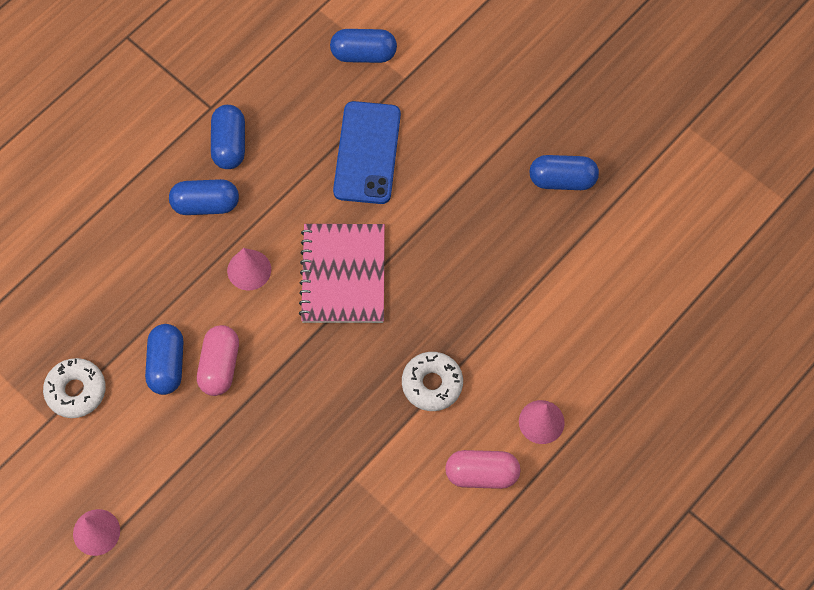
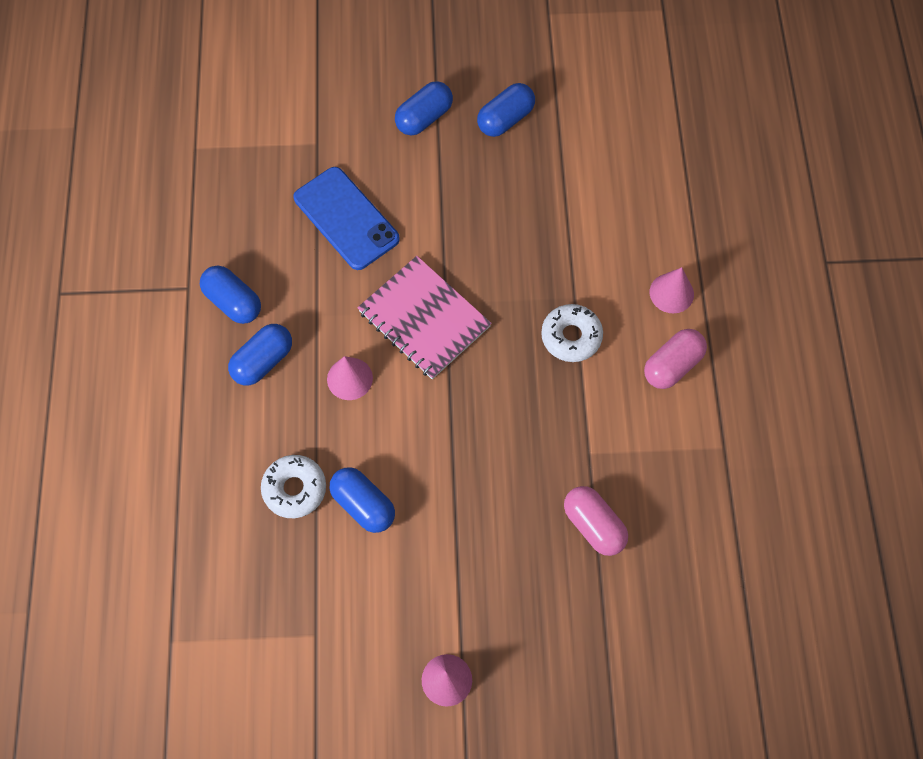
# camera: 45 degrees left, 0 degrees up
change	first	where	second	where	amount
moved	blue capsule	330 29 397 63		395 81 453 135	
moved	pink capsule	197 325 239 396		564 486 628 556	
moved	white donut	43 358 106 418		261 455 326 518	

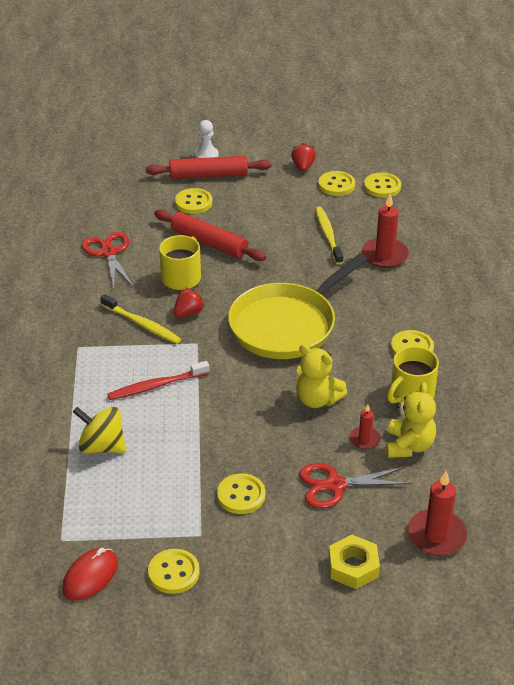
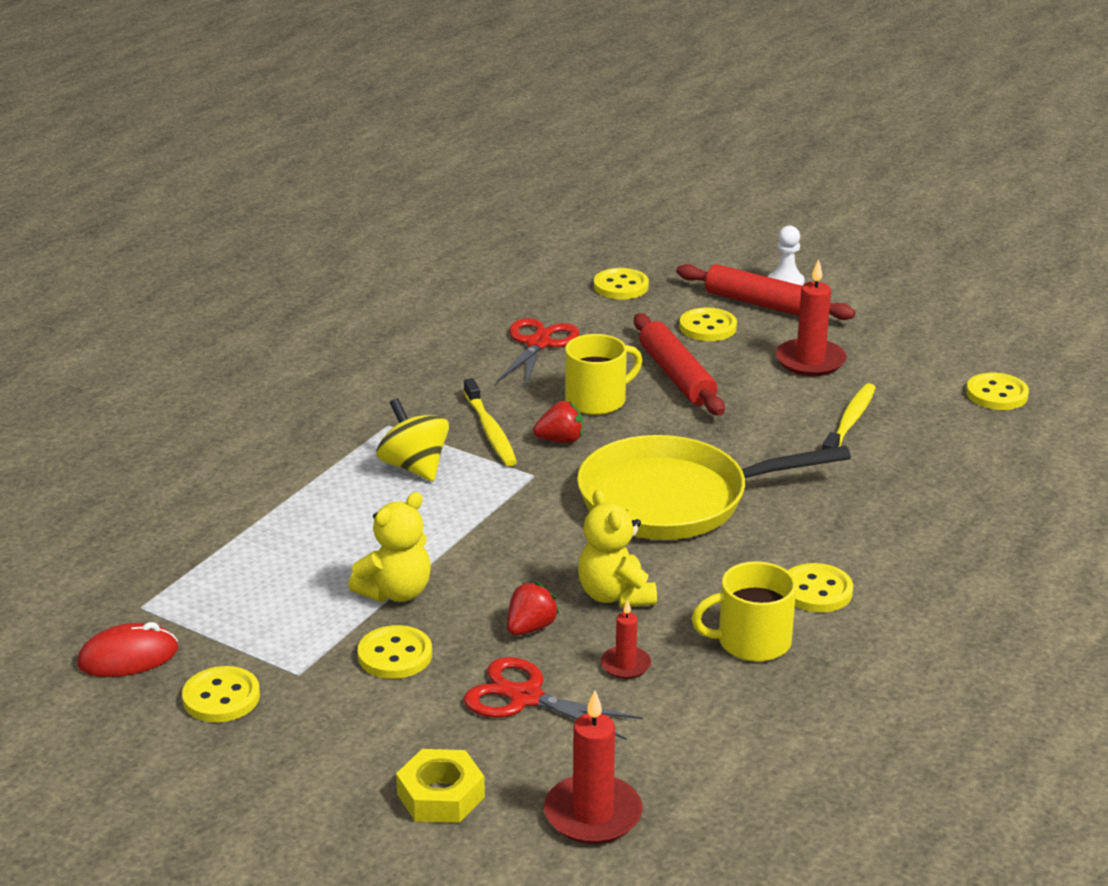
# camera: 35 degrees right, 10 degrees down
change	first	where	second	where	amount
moved	red strawberry	291 143 316 171		507 582 559 636	
moved	yellow button	318 171 355 196		594 268 649 299	
moved	red candle	362 194 409 268		776 259 847 376	
removed	red toothbrush	107 361 210 400			
moved	yellow teddy bear	386 382 436 458		348 492 431 602	
moved	yellow spinning top	73 407 126 454		376 398 449 481	

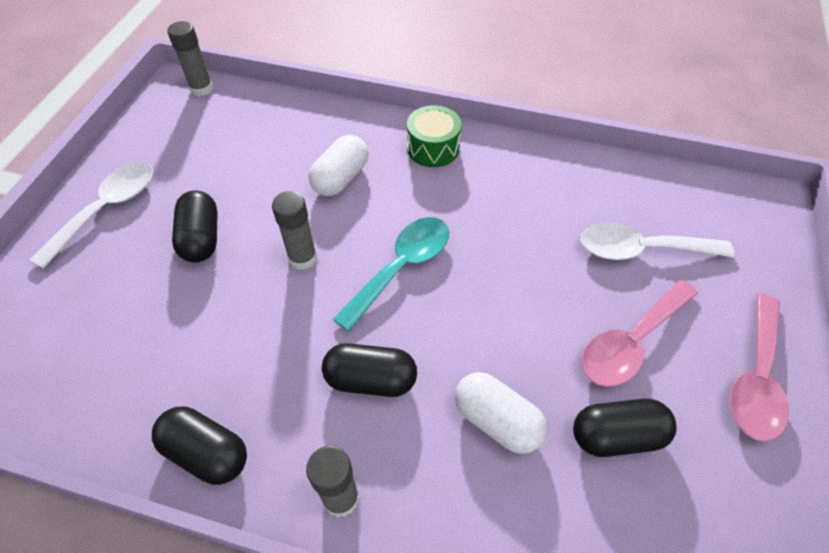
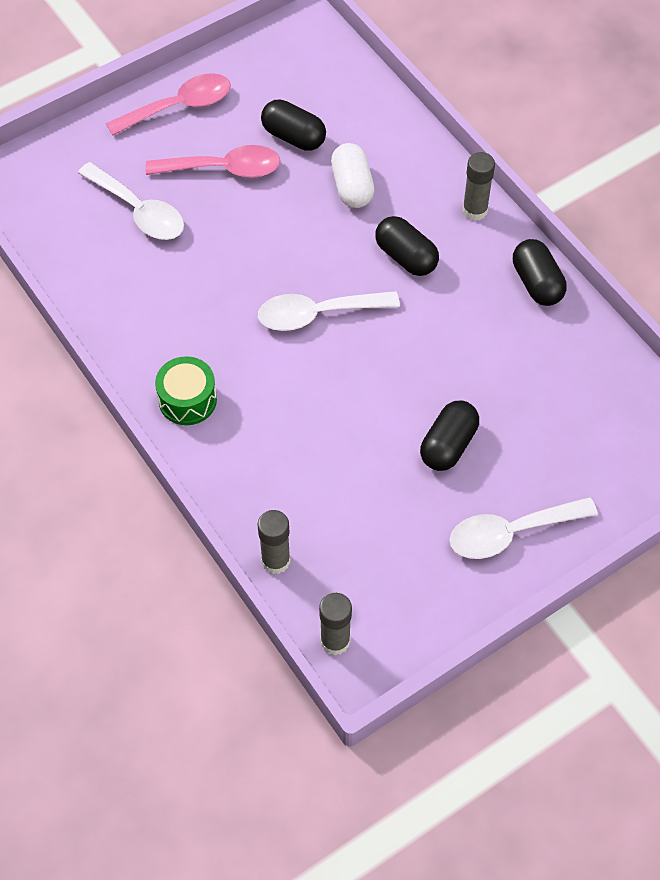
# camera: 140 degrees left, 5 degrees up
change	first	where	second	where	amount
removed	white capsule	309 135 368 196			
moved	grey glue stick	272 191 317 270		257 510 290 574	
recoloured	turquoise spoon	333 217 449 332	white spoon	258 291 400 331	

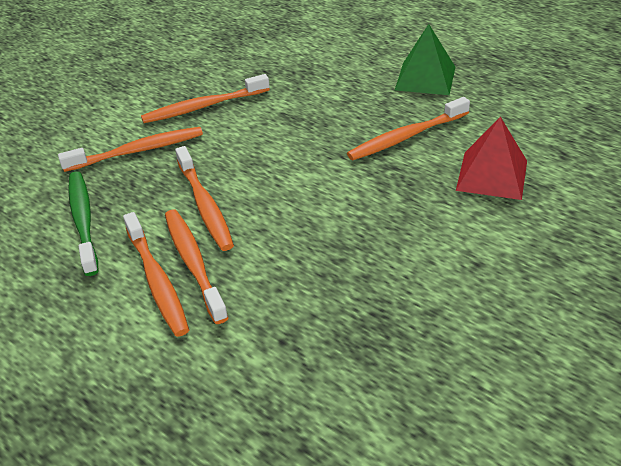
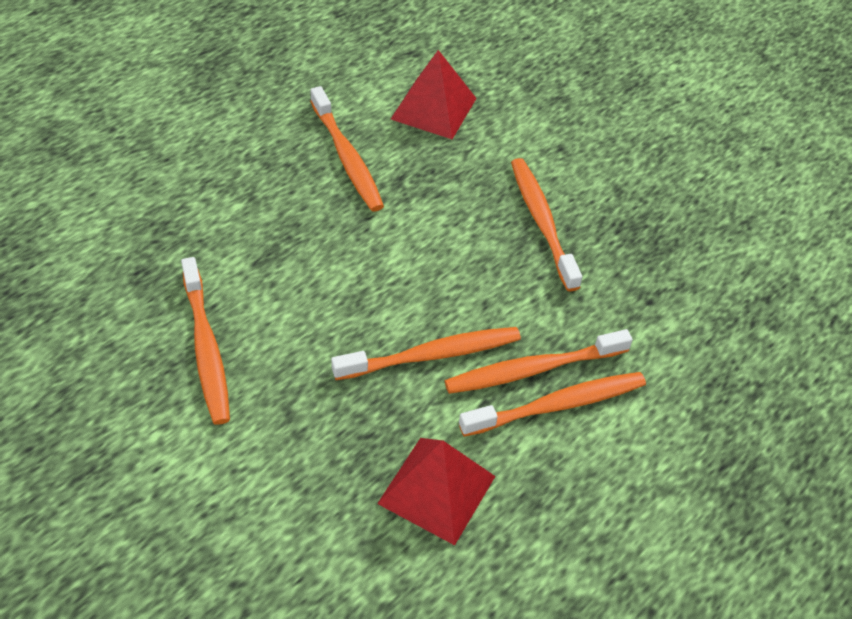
# camera: 90 degrees left, 10 degrees up
change	first	where	second	where	amount
removed	green pyramid	395 24 455 95			
moved	orange toothbrush	58 127 203 172		511 158 582 292	
replaced	green toothbrush	68 171 98 276	red pyramid	377 438 495 545	

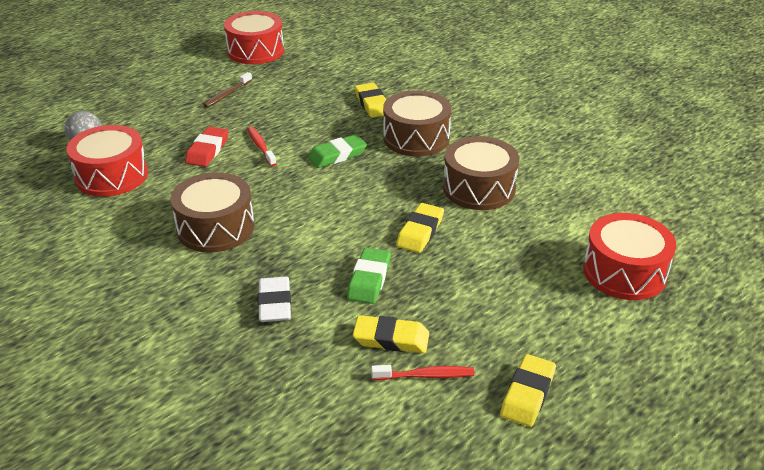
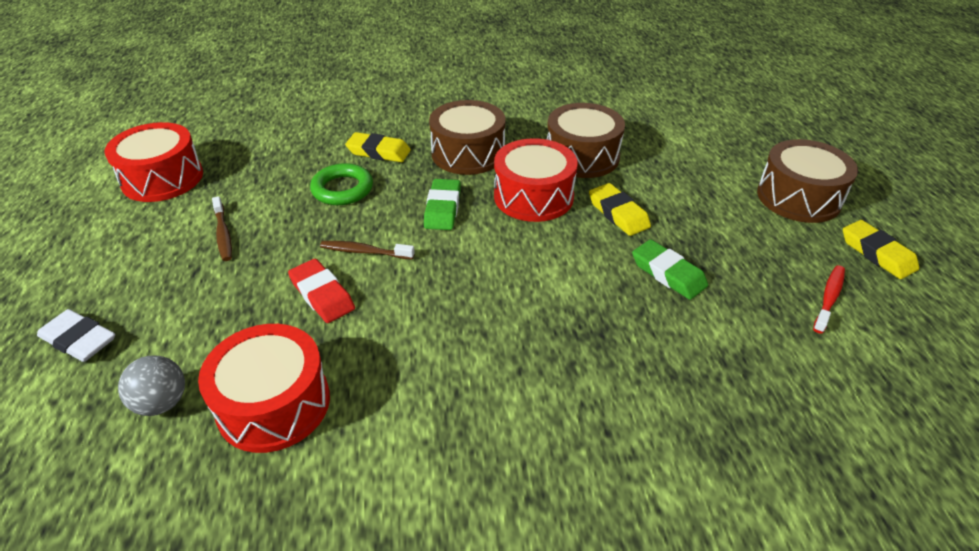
# camera: 55 degrees left, 5 degrees up
change	first	where	second	where	amount
recoloured	red toothbrush	247 126 276 167	brown toothbrush	320 241 415 260	
moved	brown drum	171 172 254 252		757 139 858 223	
moved	red drum	583 213 676 300		494 138 578 222	
moved	white eraser	258 277 291 322		37 309 115 362	
removed	yellow eraser	353 315 429 353			
added			green ring	310 163 373 205	

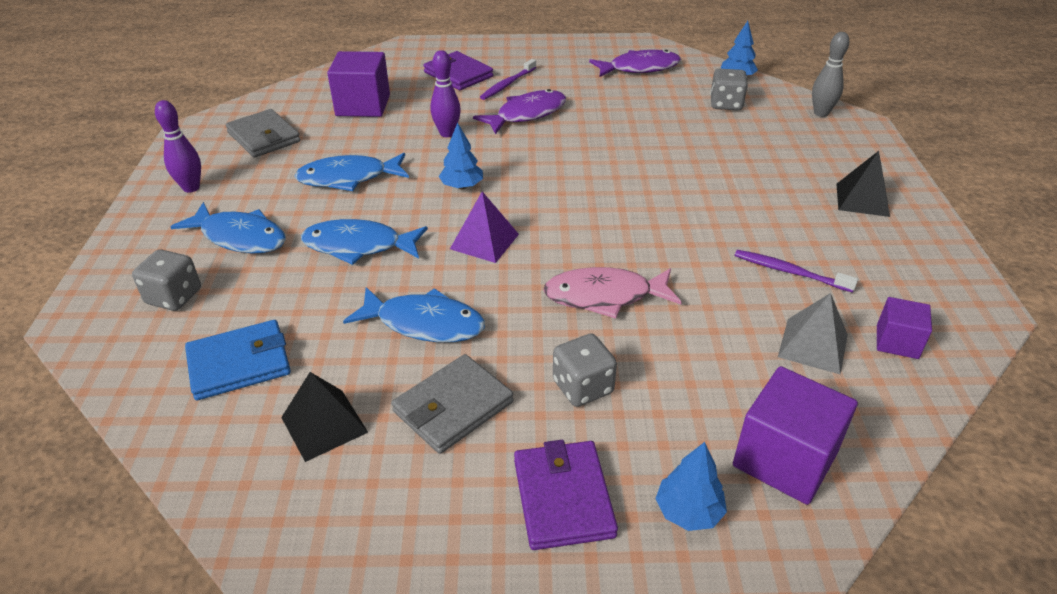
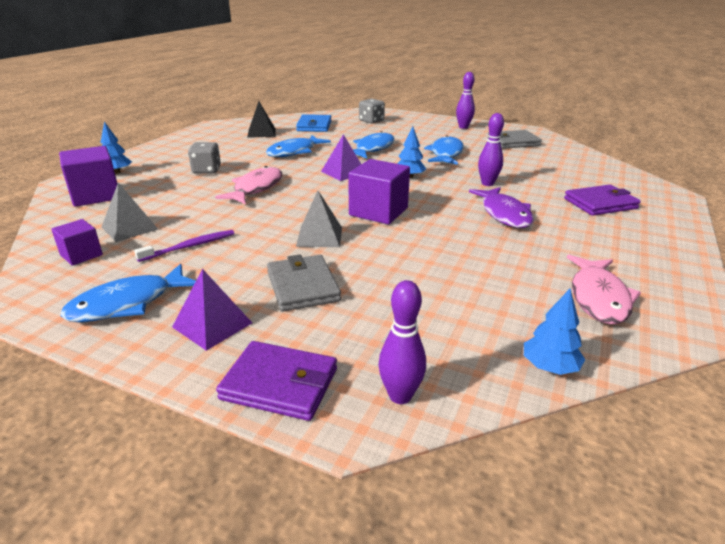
# camera: 115 degrees right, 10 degrees down
change	first	where	second	where	amount
recoloured	grey bowling pin	812 32 849 117	purple bowling pin	378 280 426 404	
recoloured	purple fish	589 50 681 77	pink fish	567 255 641 324	
moved	purple cube	327 51 390 117		348 159 410 224	
removed	purple toothbrush	480 59 536 100			
removed	grey dice	710 69 748 110			
recoloured	black pyramid	836 151 890 217	purple pyramid	172 269 252 351	
moved	blue fish	170 202 286 253		61 264 196 322	
moved	grey wallet	391 354 513 454		267 255 341 311	
moved	purple wallet	514 440 618 550		216 341 337 421	
added			grey pyramid	296 191 342 247	

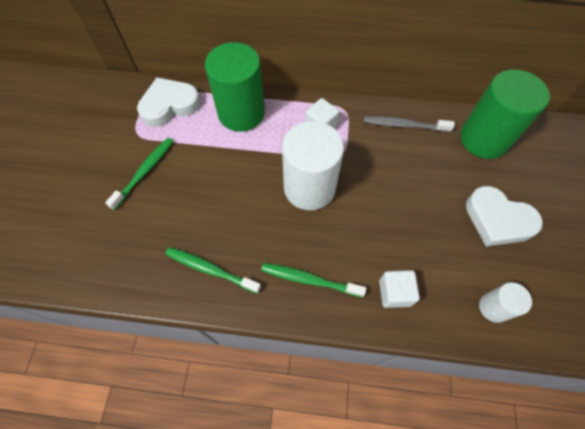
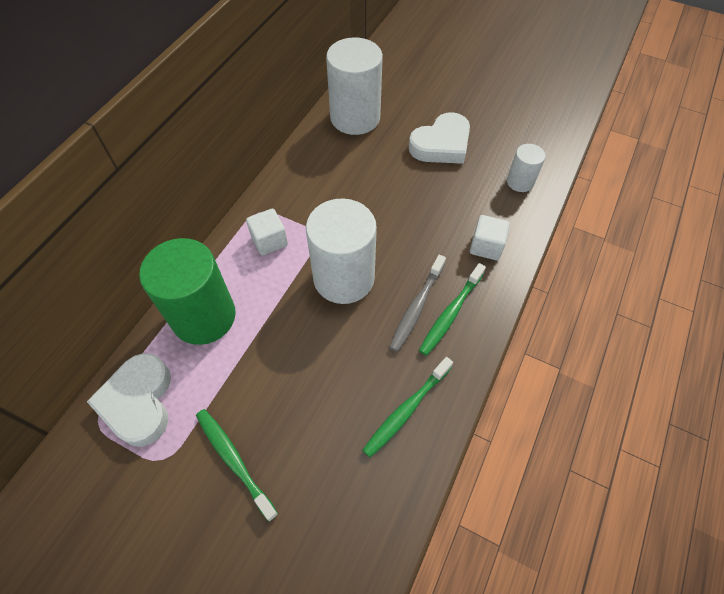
# camera: 70 degrees left, 5 degrees down
change	first	where	second	where	amount
recoloured	green cylinder	460 69 550 159	white cylinder	326 37 383 135	
moved	grey toothbrush	364 116 455 132		389 255 446 352	

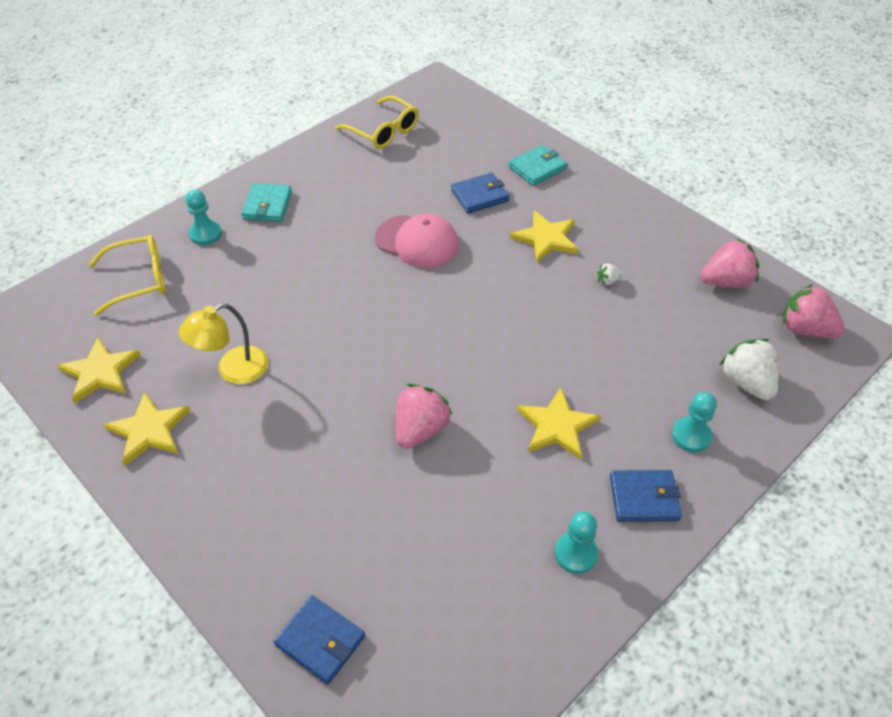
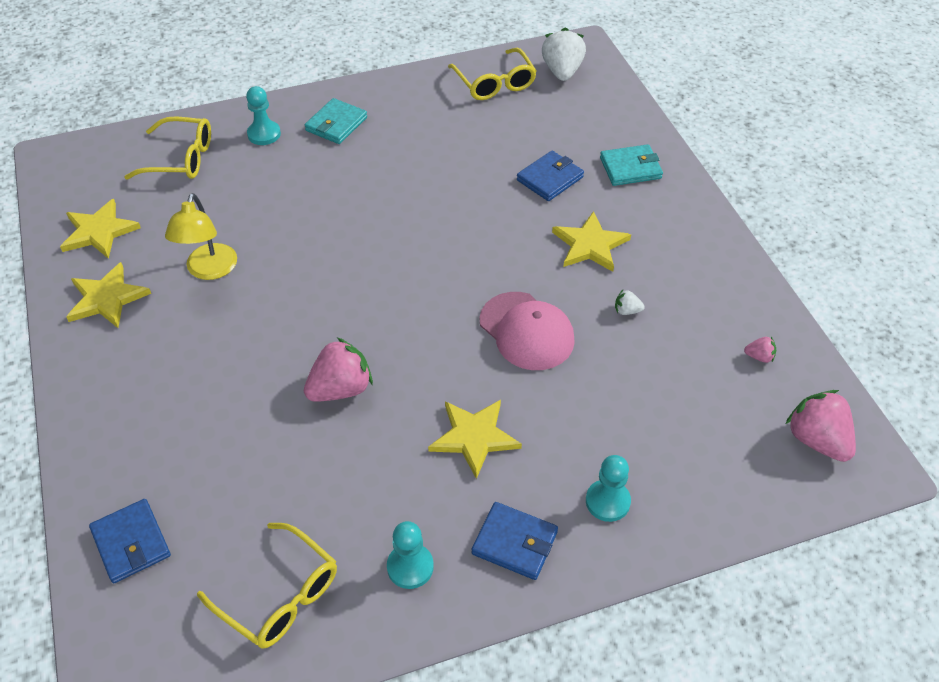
# camera: 25 degrees right, 0 degrees up
change	first	where	second	where	amount
turned	blue wallet	451 173 510 214		517 151 584 201	45 degrees counterclockwise
moved	pink cap	375 214 459 268		480 292 575 370	
resized	pink strawberry	700 238 759 288		744 337 776 363	x0.46
turned	yellow lamp	179 303 268 384		165 193 237 280	75 degrees counterclockwise
moved	white strawberry	720 339 778 400		542 27 586 81	
added			yellow glasses	197 523 337 649	

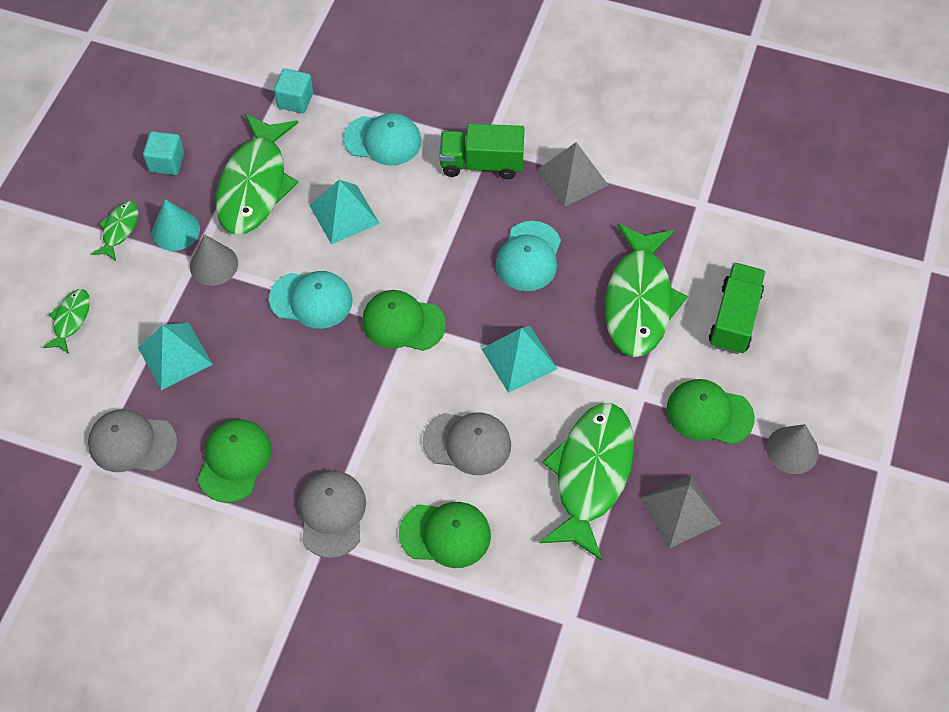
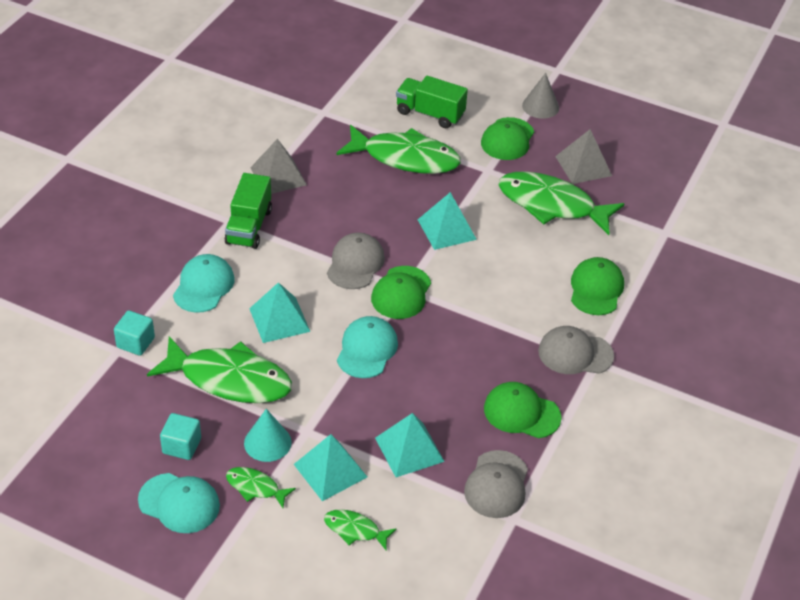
# camera: 85 degrees left, 15 degrees down
change	first	where	second	where	amount
moved	turquoise cap	496 221 561 291		138 473 220 533	
removed	grey cone	190 234 238 286			
moved	grey cap	423 412 511 475		327 232 385 289	
added			turquoise pyramid	294 434 367 501	

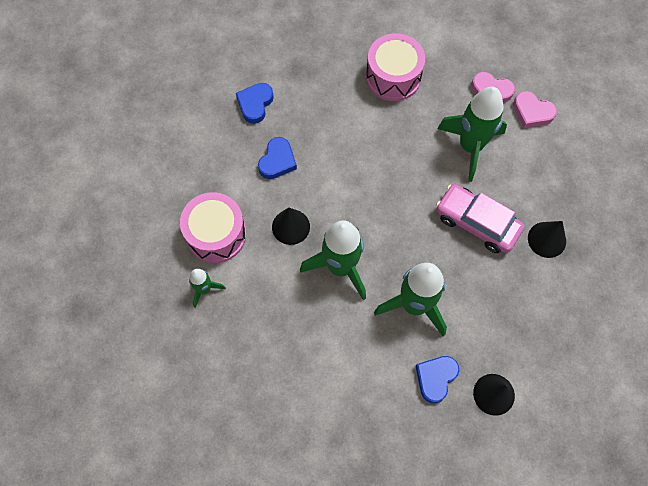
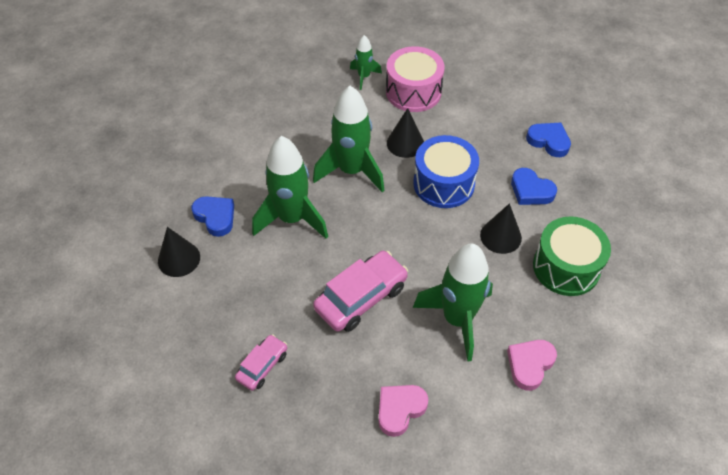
# camera: 105 degrees right, 15 degrees down
change	first	where	second	where	amount
recoloured	pink drum	366 33 425 101	green drum	533 216 611 296	
moved	pink heart	513 91 557 128		379 385 428 437	
moved	blue heart	258 137 297 179		511 168 557 205	
moved	black cone	528 221 566 258		480 203 522 254	
added			blue drum	413 135 479 208	
added			pink car	235 334 287 391	

